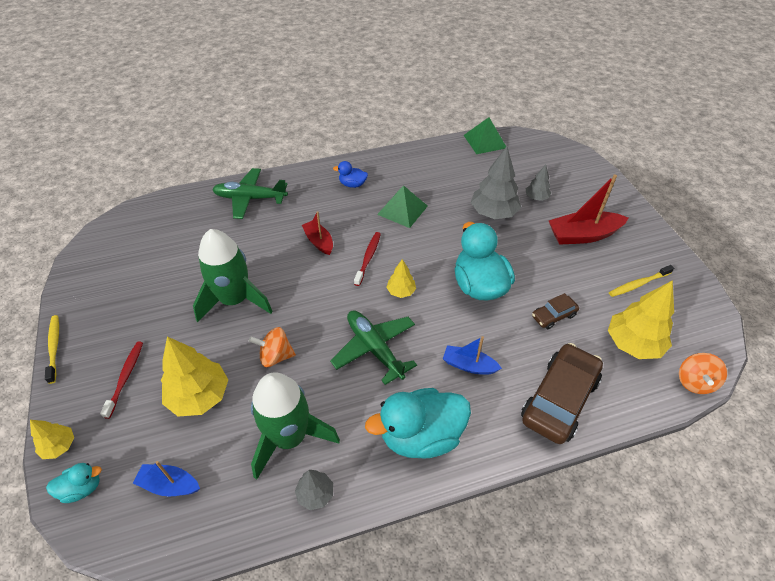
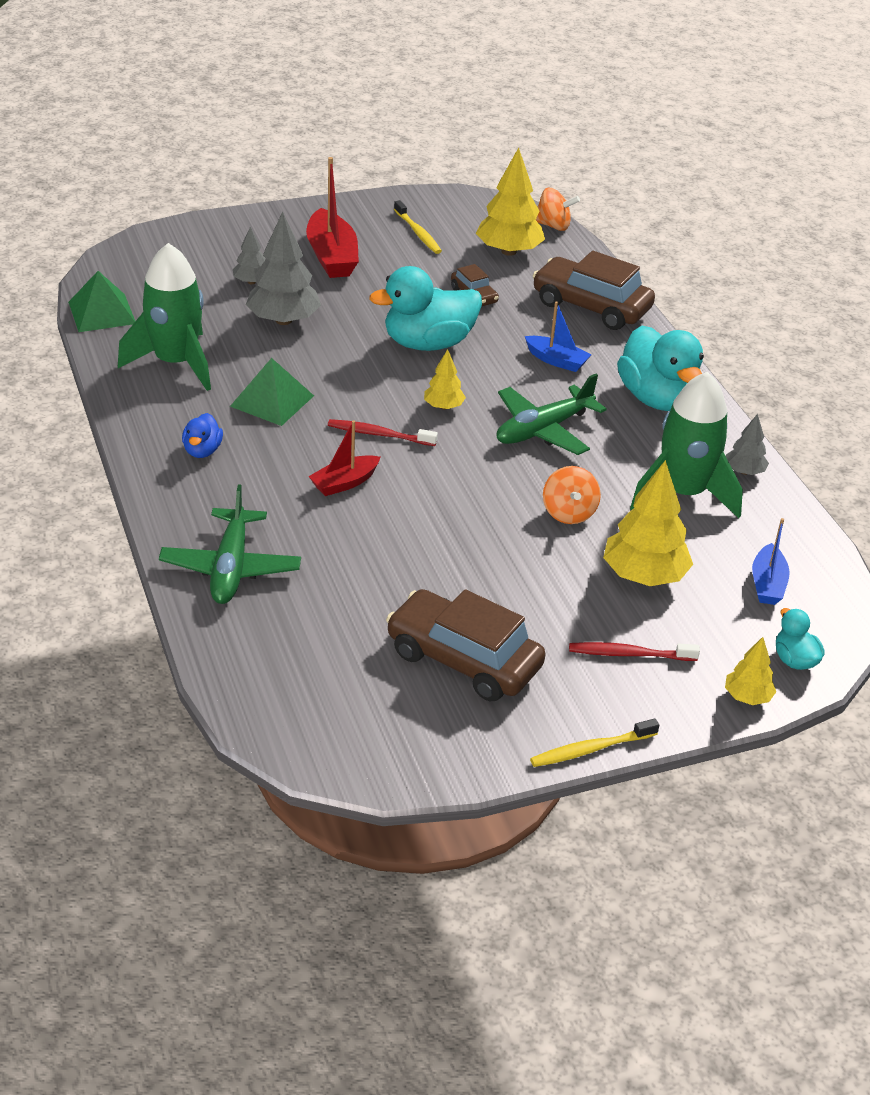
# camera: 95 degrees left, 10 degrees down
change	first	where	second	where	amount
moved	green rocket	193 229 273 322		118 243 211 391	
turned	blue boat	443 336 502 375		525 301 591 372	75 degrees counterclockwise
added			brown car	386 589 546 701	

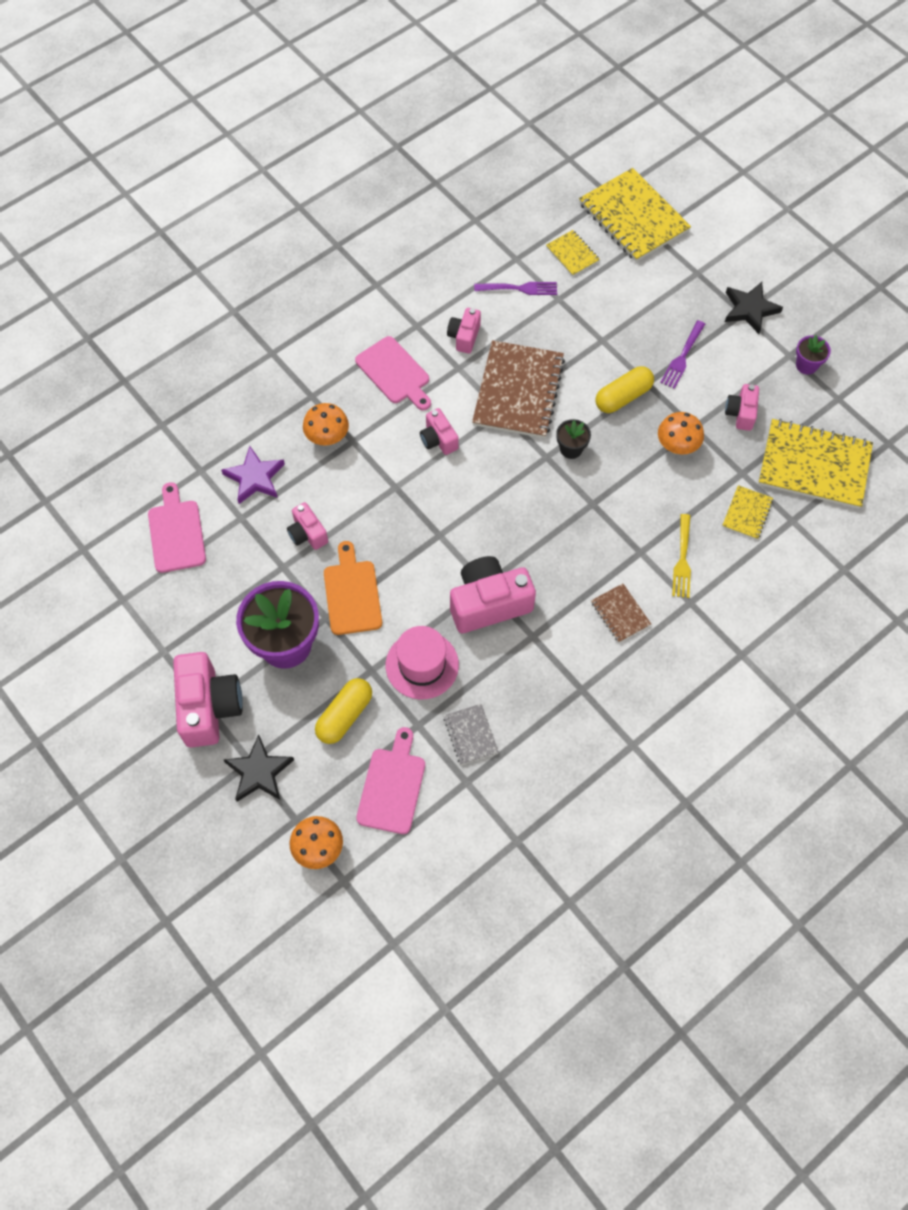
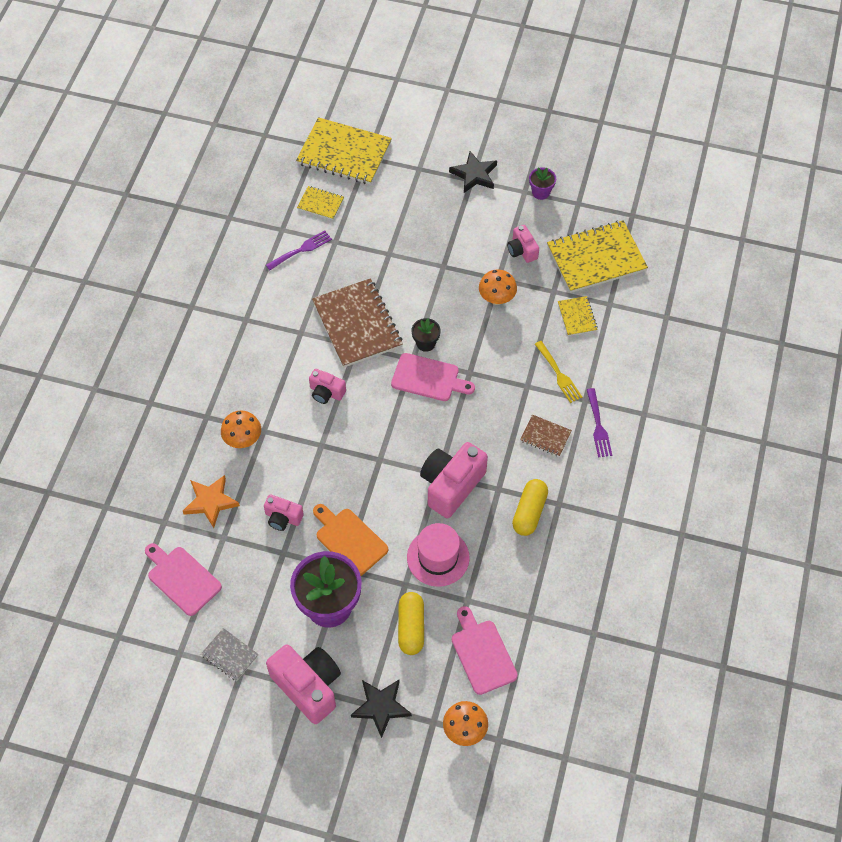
# camera: 35 degrees left, 5 degrees down
change	first	where	second	where	amount
removed	pink camera	447 308 481 354			
moved	purple fork	660 320 705 389		587 388 612 457	
moved	pink cutting board	355 336 431 410		391 353 475 401	
moved	yellow capsule	595 366 654 413		512 479 548 536	
recoloured	purple star	221 446 285 504	orange star	183 475 240 528	
moved	grey notebook	444 704 499 765		201 628 259 682	

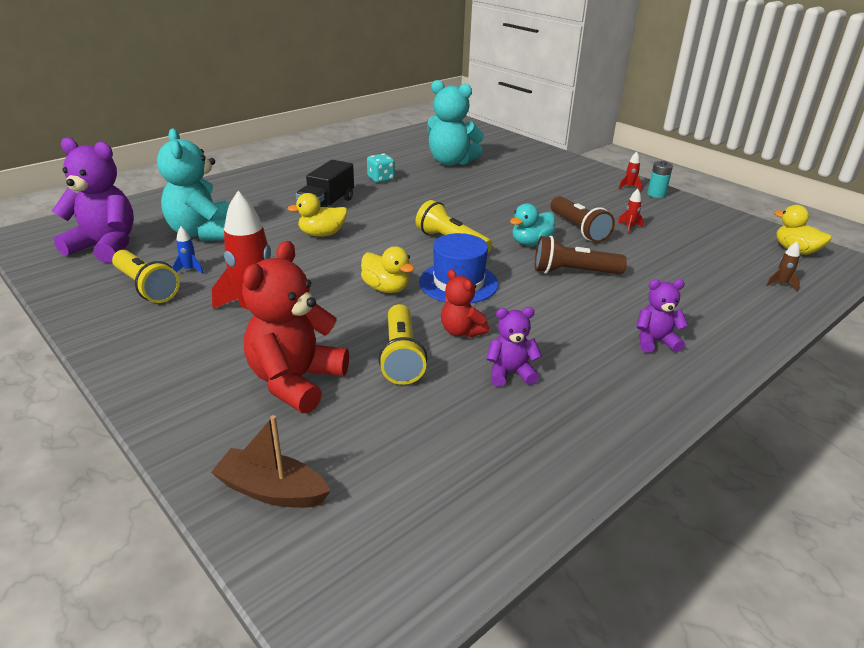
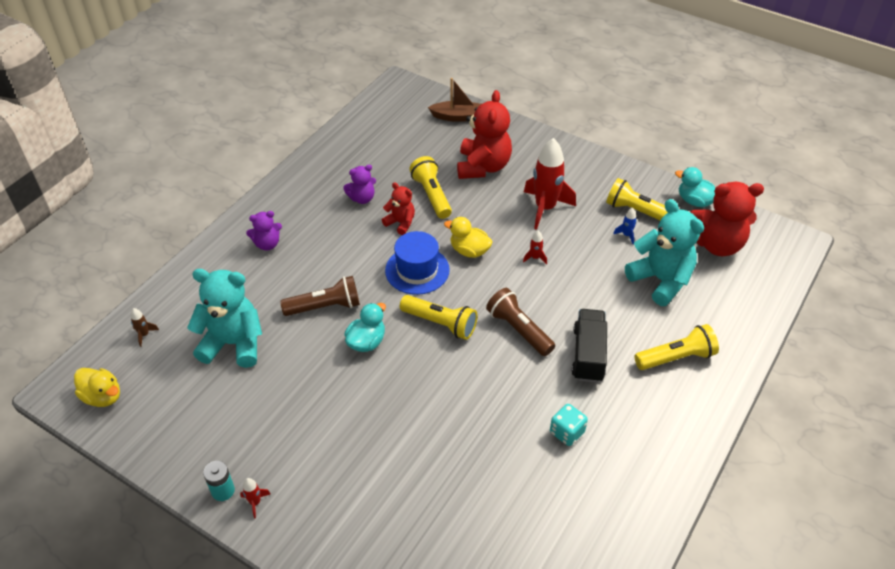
# camera: 165 degrees right, 15 degrees up
change	first	where	second	where	amount
moved	turquoise teddy bear	427 80 484 166		187 269 262 368	
recoloured	purple teddy bear	52 137 134 263	red teddy bear	690 182 764 256	
moved	red rocket	618 189 644 234		523 231 547 264	
removed	yellow duck	287 193 347 237			
moved	brown flashlight	550 196 615 243		486 288 555 356	
added			turquoise duck	675 167 715 207	
added			yellow flashlight	635 324 719 370	

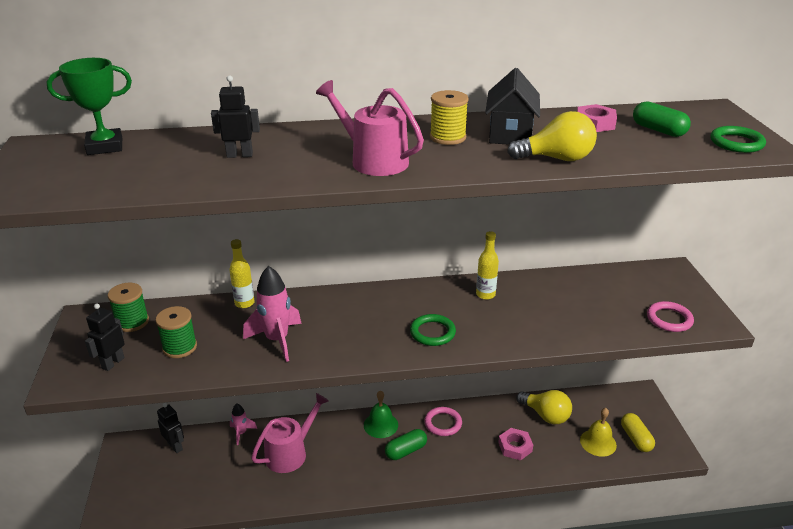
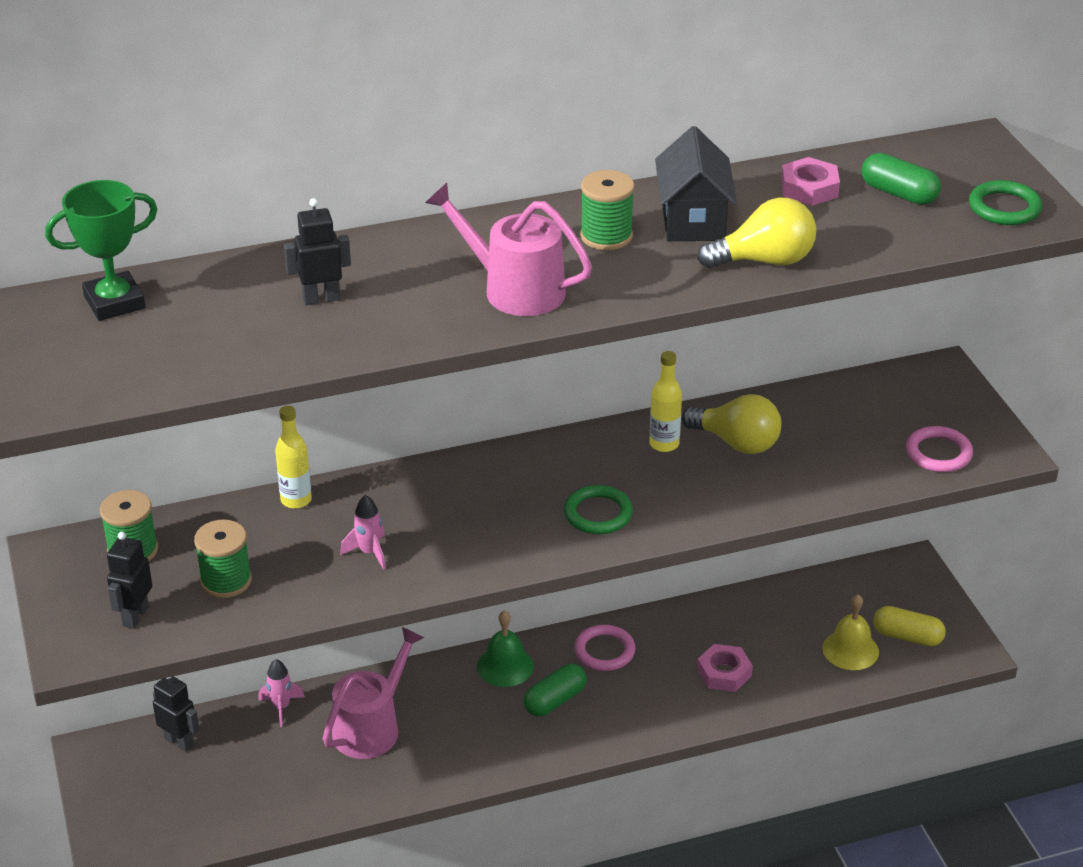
# camera: 10 degrees left, 5 degrees up
change	first	where	second	where	amount
recoloured	yellow spool	430 90 469 145	green spool	580 170 634 250	
resized	pink rocket	243 266 302 362		340 495 386 570	x0.56
moved	yellow light bulb	516 390 572 425		682 394 781 454	
turned	yellow capsule	621 413 655 452		873 606 946 646	45 degrees counterclockwise

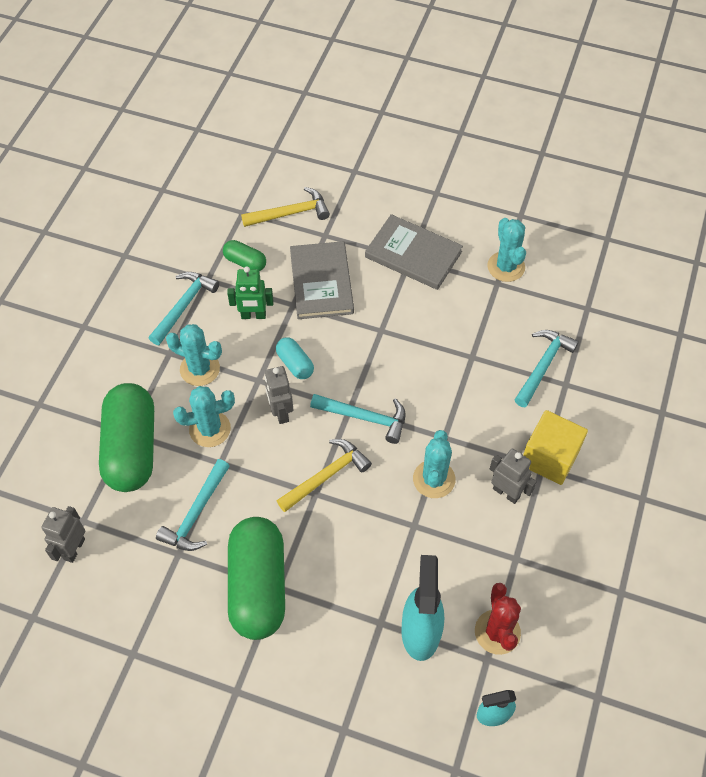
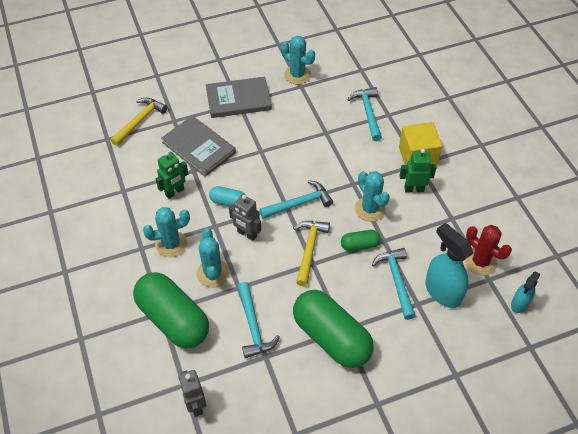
# camera: 40 degrees left, 5 degrees down
change	first	where	second	where	amount
moved	green capsule	223 240 266 271		341 230 381 251	
moved	turquoise hammer	149 272 219 345		372 248 416 320	
turned	turquoise cactus	173 386 235 447		197 228 229 287	45 degrees counterclockwise
recoloured	grey robot	490 449 537 504	green robot	400 149 436 192	

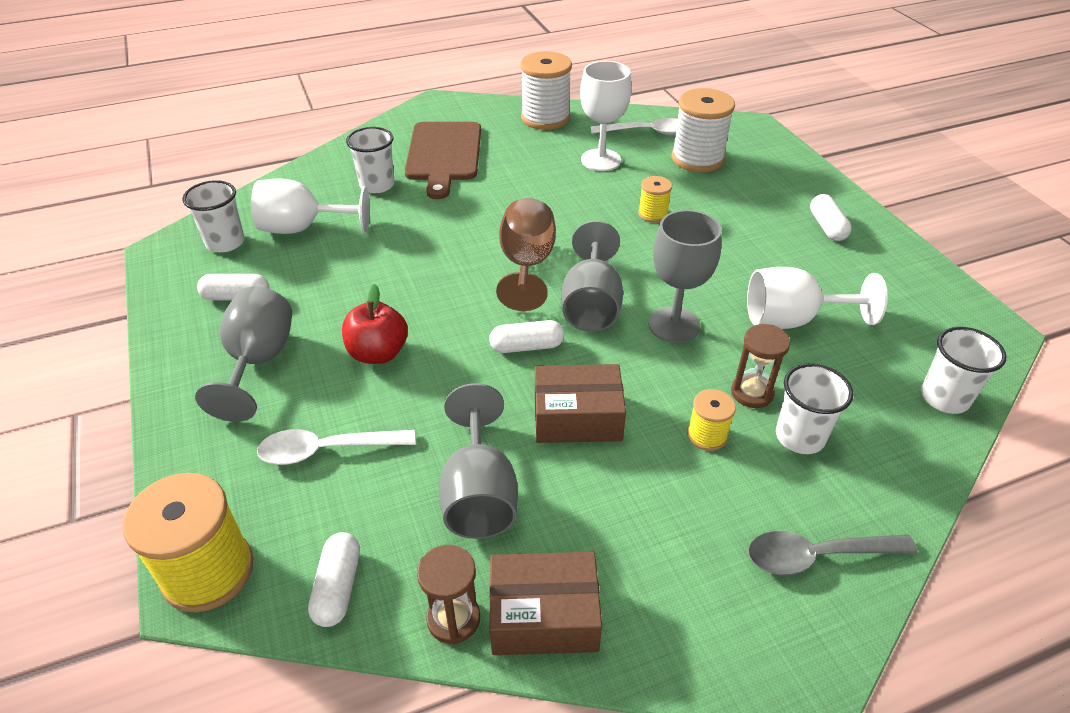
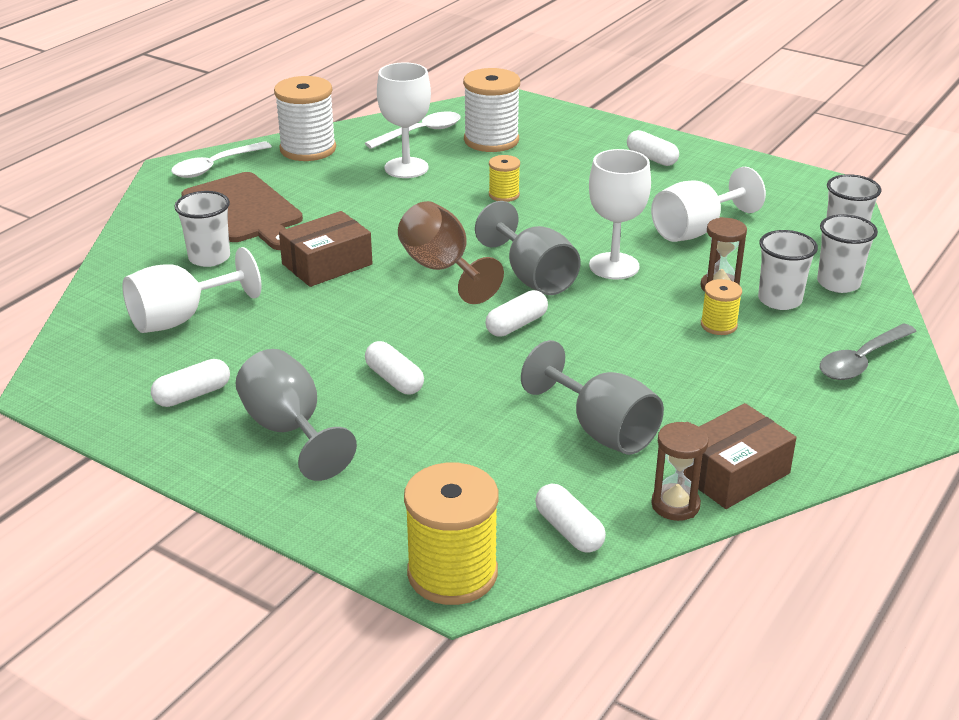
# camera: 35 degrees left, 10 degrees down
change	first	where	second	where	amount
moved	white cup	182 180 245 253		817 214 878 293	
recoloured	grey goblet	648 210 722 343	white goblet	589 149 651 279	
replaced	red apple	342 284 408 364	white capsule	365 341 424 395	
moved	brown box	535 364 626 443		279 211 373 287	
moved	white spoon	257 429 415 465		171 141 272 178	

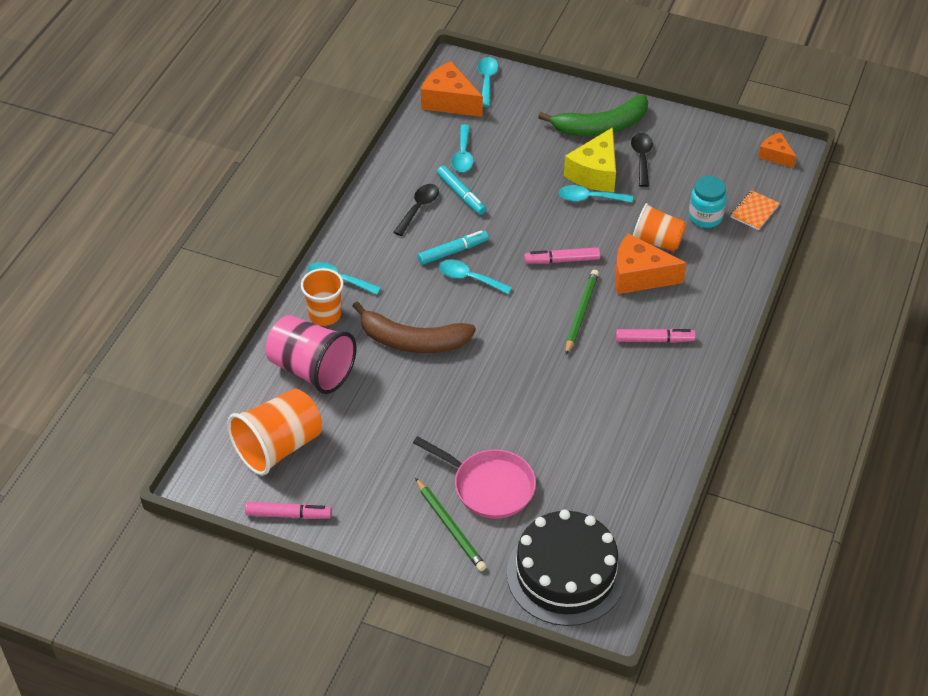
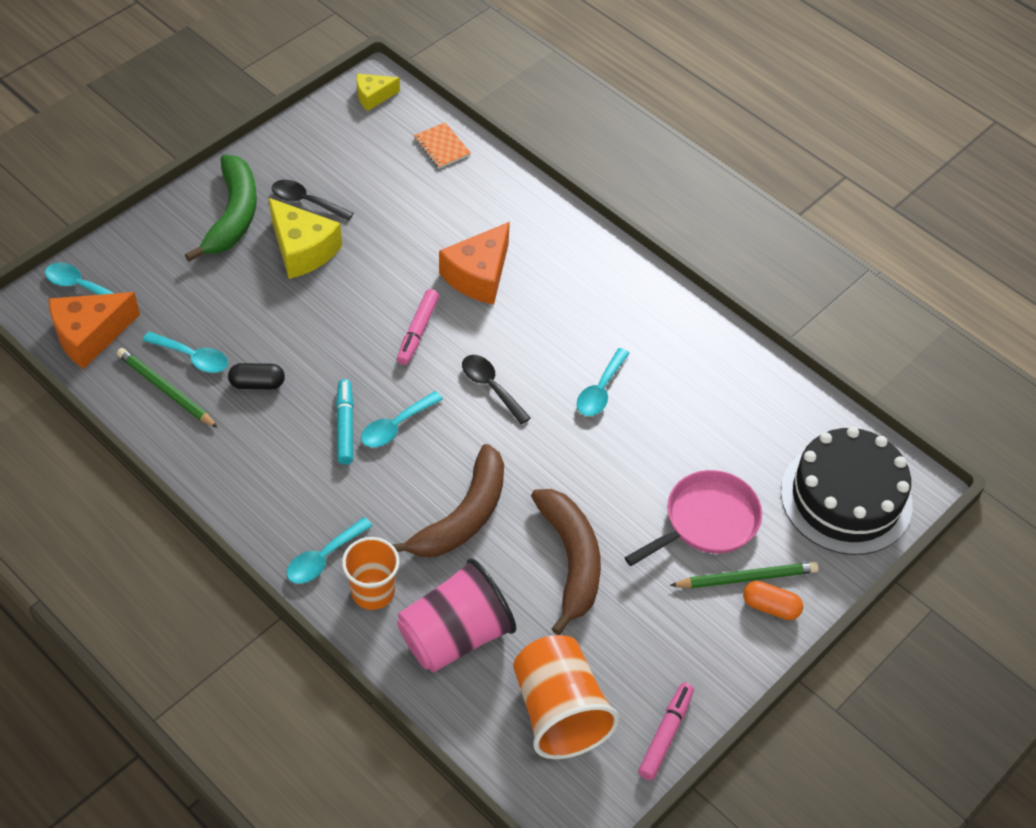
# camera: 70 degrees left, 5 degrees up
change	first	where	second	where	amount
recoloured	orange cheese	758 132 796 168	yellow cheese	357 74 400 111	
replaced	turquoise marker	437 166 486 215	black capsule	228 363 285 389	
removed	turquoise jar	689 176 727 228			
moved	black spoon	393 184 439 236		462 355 531 425	
moved	turquoise spoon	559 185 633 203		577 348 630 416	
removed	orange cup	633 203 686 252			
moved	green pencil	566 270 599 355		117 348 218 428	
removed	pink marker	616 329 696 343			
added			brown banana	531 489 601 635	
added			orange capsule	743 581 803 620	

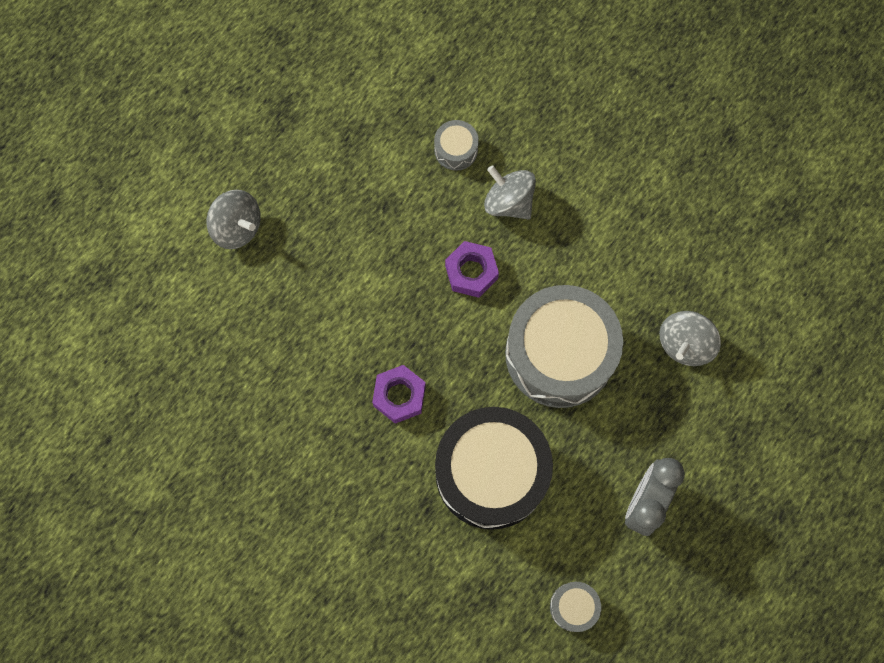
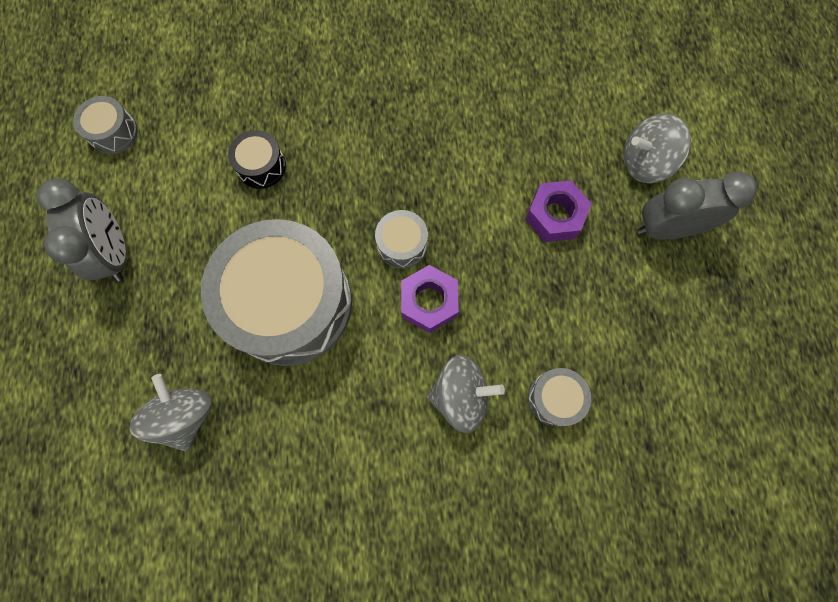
# camera: 135 degrees right, 0 degrees up
change	first	where	second	where	amount
moved	purple nut	372 365 426 424		525 180 592 242	
resized	black drum	435 407 553 530		228 130 286 189	x0.42
added			grey clock	637 172 757 239	
added			grey drum	375 210 428 269	

